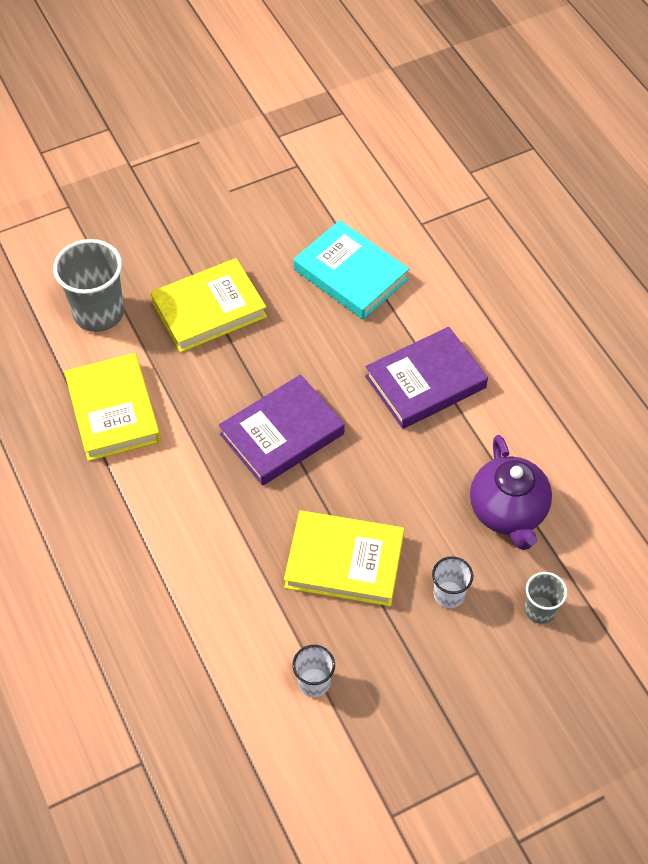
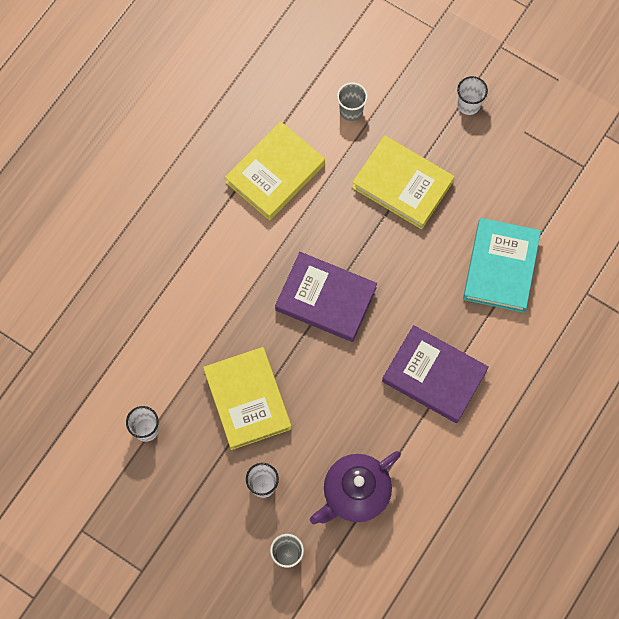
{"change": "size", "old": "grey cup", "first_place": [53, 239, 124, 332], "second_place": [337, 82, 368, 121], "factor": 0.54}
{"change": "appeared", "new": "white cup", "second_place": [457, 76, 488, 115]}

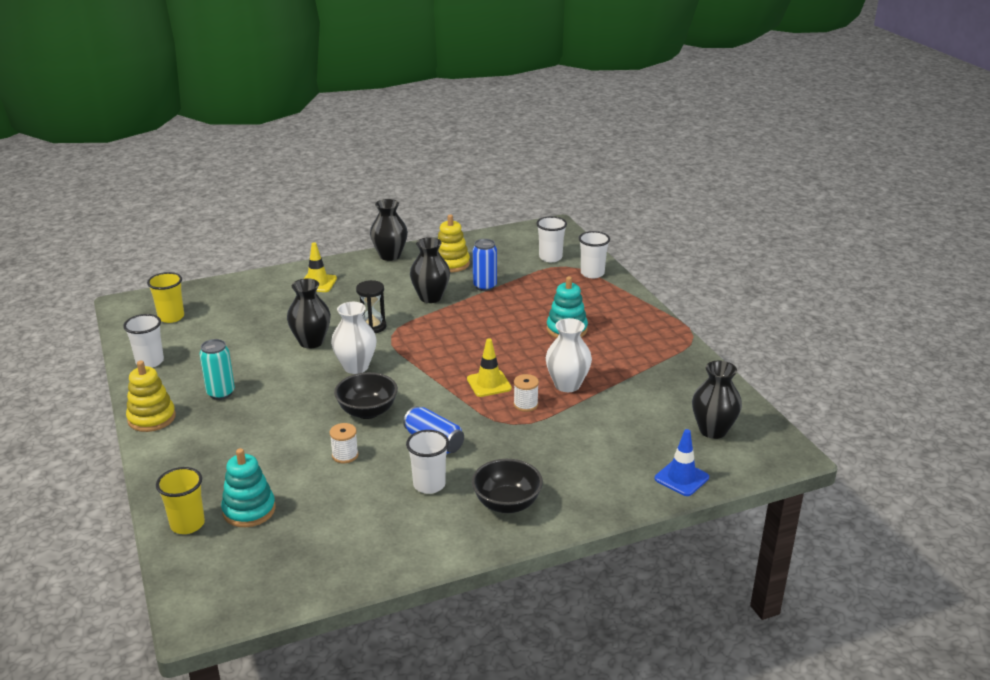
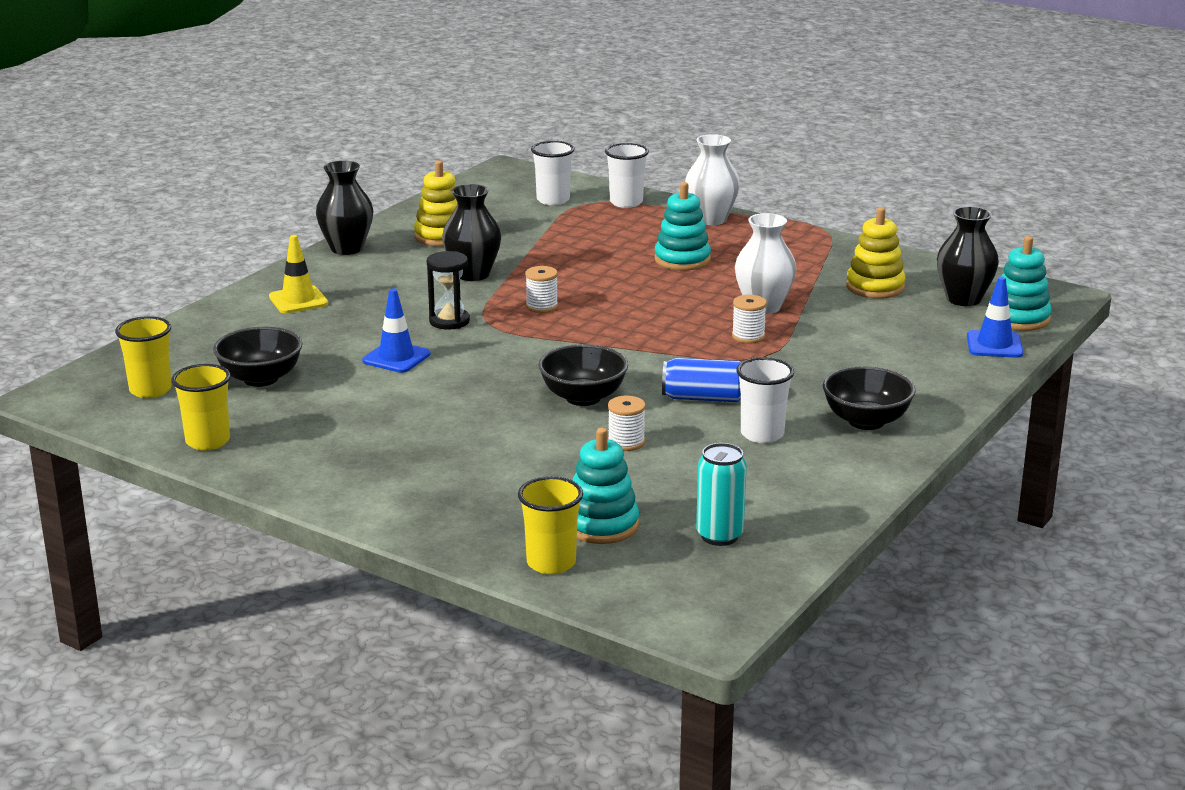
{"change": "missing", "old": "blue can", "first_place": [473, 239, 497, 291]}
{"change": "exchanged", "old": "black vase", "new": "blue traffic cone", "first_place": [287, 278, 331, 349], "second_place": [362, 289, 430, 373]}
{"change": "relocated", "old": "white vase", "first_place": [331, 302, 377, 374], "second_place": [685, 134, 740, 225]}
{"change": "colour", "old": "white cup", "new": "yellow cup", "first_place": [123, 314, 164, 368], "second_place": [172, 364, 231, 450]}
{"change": "missing", "old": "yellow traffic cone", "first_place": [467, 338, 512, 397]}
{"change": "relocated", "old": "turquoise can", "first_place": [199, 339, 235, 400], "second_place": [696, 443, 747, 546]}
{"change": "relocated", "old": "yellow stacking toy", "first_place": [126, 361, 176, 432], "second_place": [846, 207, 906, 299]}
{"change": "appeared", "new": "turquoise stacking toy", "second_place": [1001, 236, 1052, 331]}
{"change": "appeared", "new": "white spool", "second_place": [525, 266, 558, 313]}
{"change": "appeared", "new": "black bowl", "second_place": [213, 327, 303, 387]}

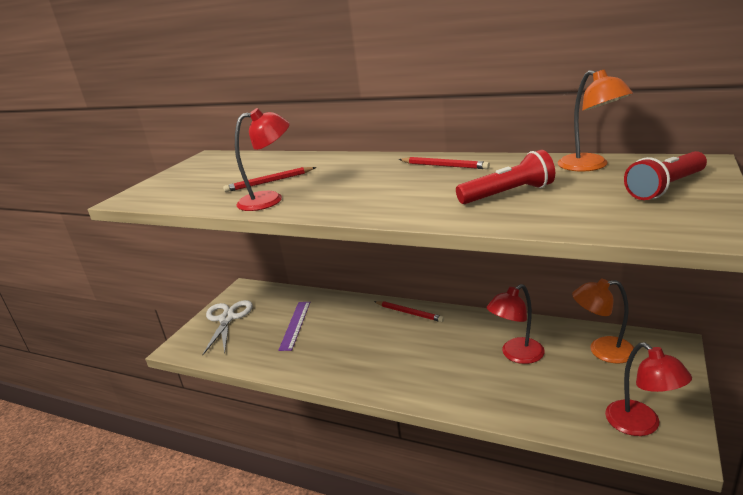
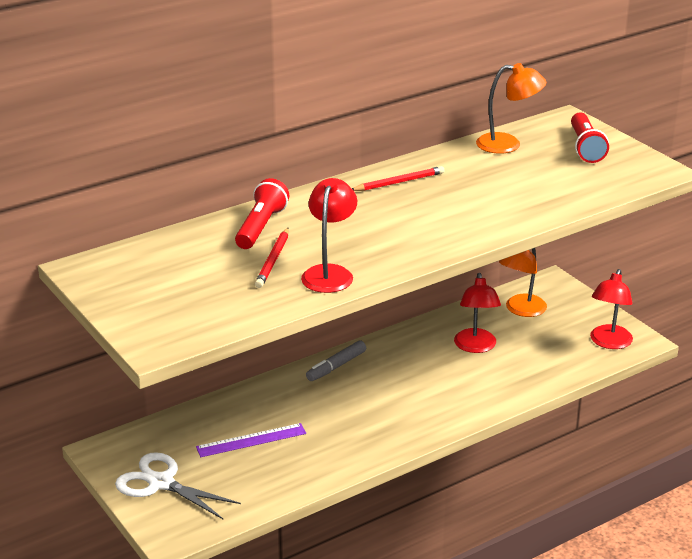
{"change": "relocated", "old": "red flashlight", "first_place": [456, 150, 555, 204], "second_place": [235, 178, 289, 249]}
{"change": "exchanged", "old": "red pencil", "new": "grey marker", "first_place": [374, 301, 444, 322], "second_place": [306, 340, 366, 381]}
{"change": "spun", "old": "purple ruler", "first_place": [278, 302, 310, 351], "second_place": [196, 423, 306, 457], "degrees": -60}
{"change": "spun", "old": "red lamp", "first_place": [605, 342, 692, 436], "second_place": [590, 269, 633, 349], "degrees": 105}

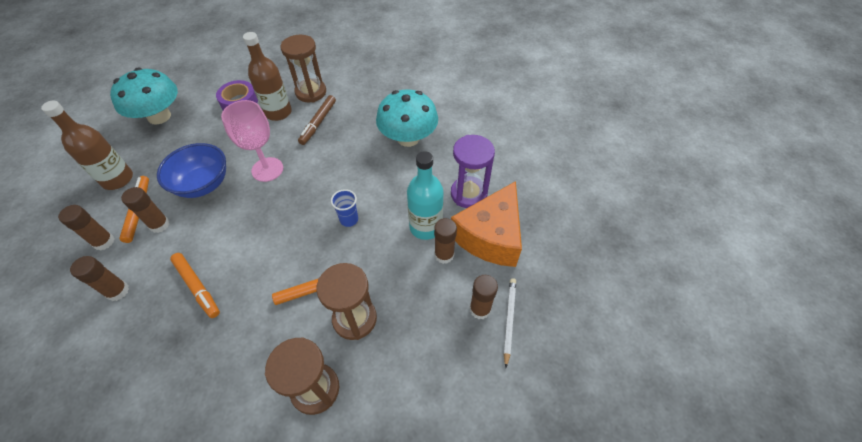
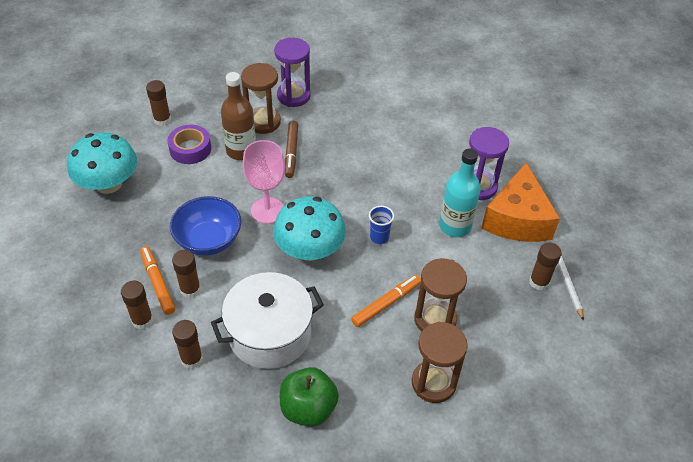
{"change": "relocated", "old": "turquoise mushroom", "first_place": [376, 89, 438, 147], "second_place": [273, 197, 346, 261]}
{"change": "missing", "old": "brown bottle", "first_place": [41, 100, 133, 190]}
{"change": "relocated", "old": "brown glue stick", "first_place": [434, 218, 457, 264], "second_place": [146, 80, 171, 126]}
{"change": "exchanged", "old": "orange marker", "new": "white pot", "first_place": [170, 253, 220, 318], "second_place": [211, 272, 324, 369]}
{"change": "appeared", "new": "purple hourglass", "second_place": [274, 38, 311, 107]}
{"change": "appeared", "new": "green apple", "second_place": [280, 367, 339, 427]}

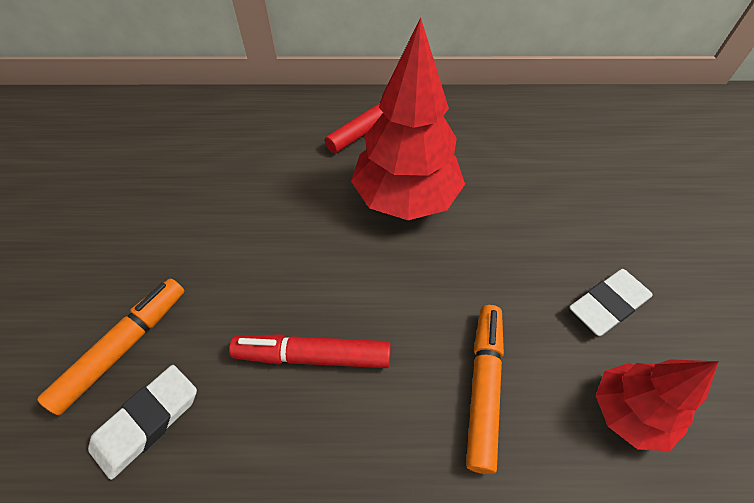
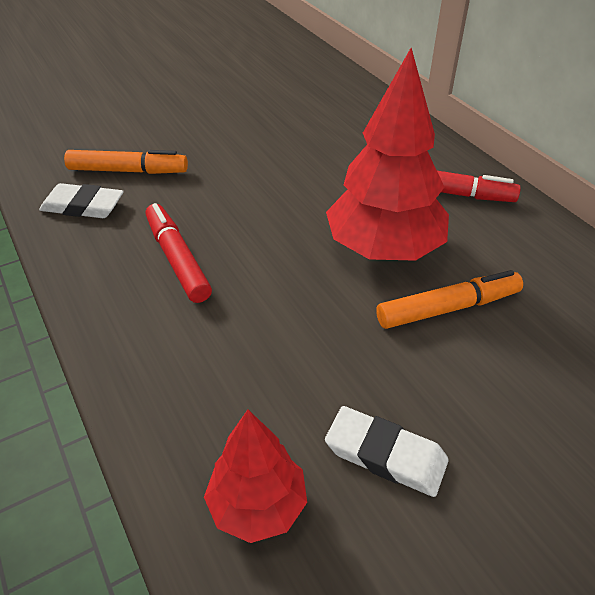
{"change": "relocated", "old": "orange marker", "first_place": [466, 305, 504, 474], "second_place": [376, 270, 523, 329]}

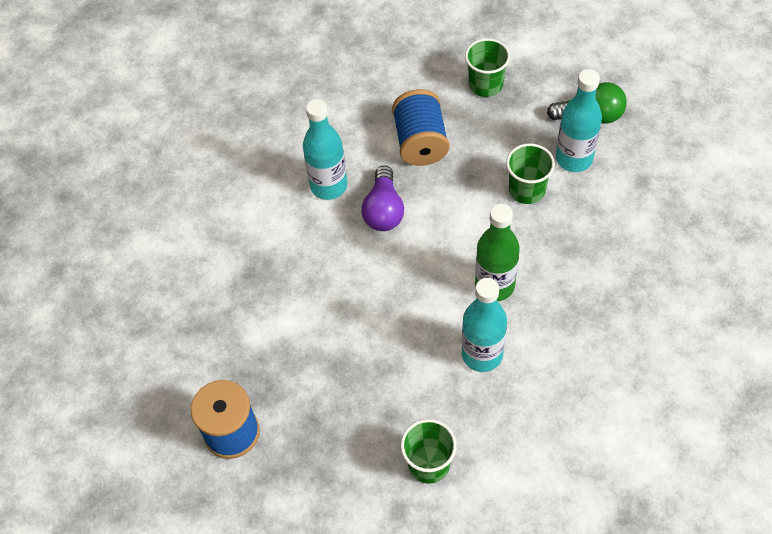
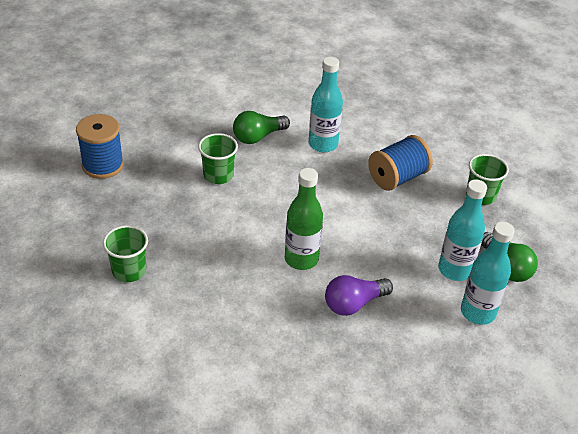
{"change": "relocated", "old": "green cup", "first_place": [506, 143, 555, 204], "second_place": [198, 133, 238, 184]}
{"change": "relocated", "old": "purple light bulb", "first_place": [362, 166, 404, 231], "second_place": [325, 275, 393, 316]}
{"change": "relocated", "old": "turquoise bottle", "first_place": [462, 278, 507, 372], "second_place": [461, 222, 514, 325]}
{"change": "appeared", "new": "green light bulb", "second_place": [233, 111, 290, 144]}

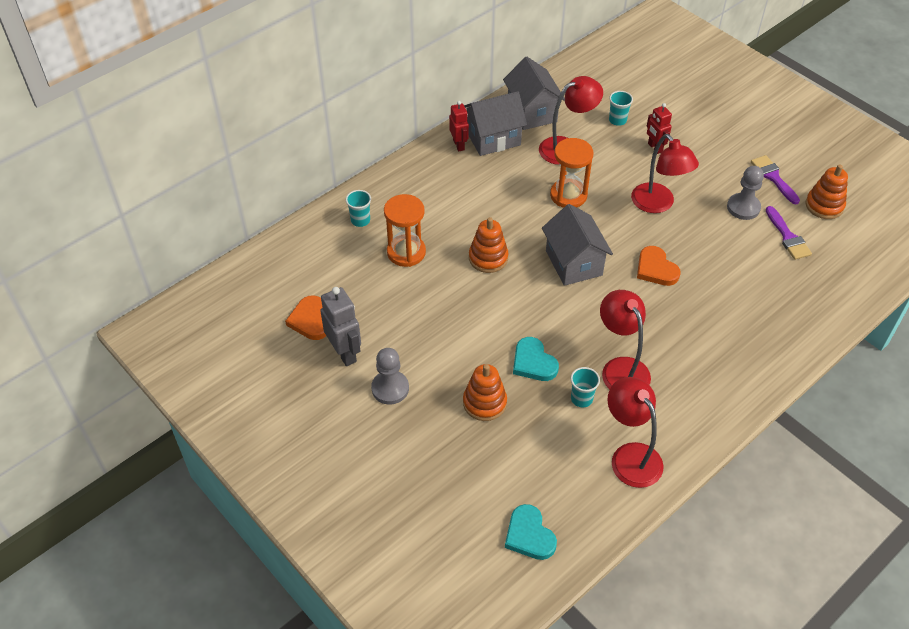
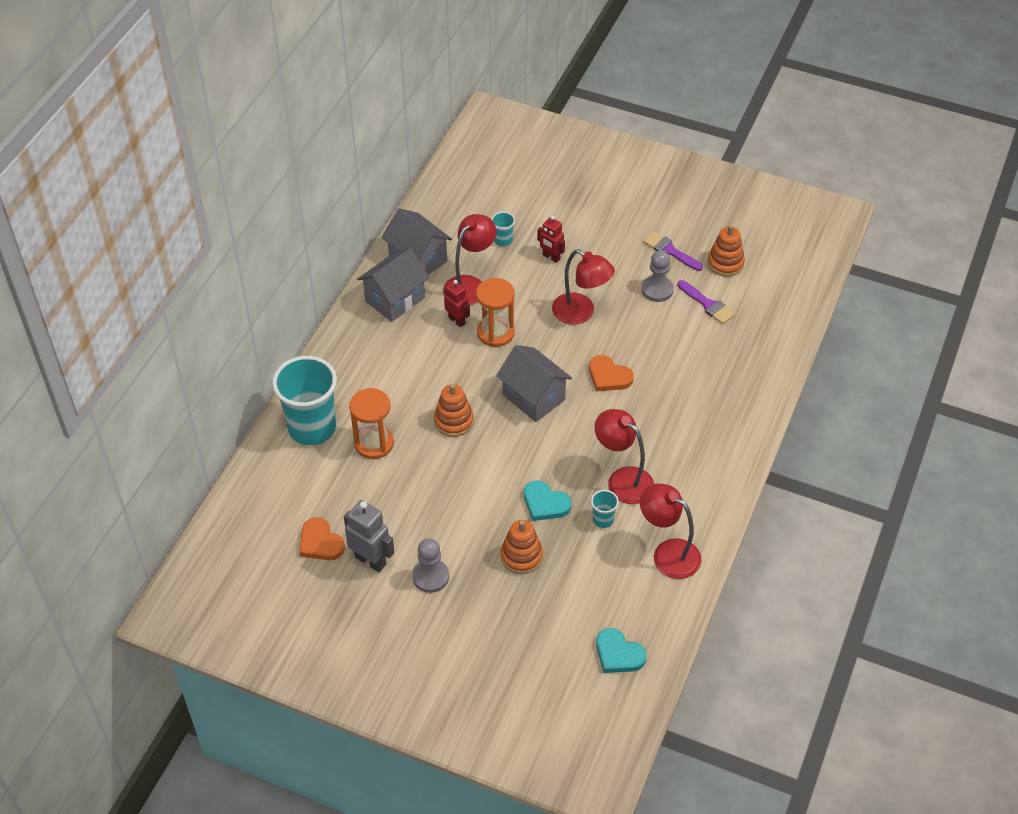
{"change": "relocated", "old": "red robot", "first_place": [449, 101, 469, 151], "second_place": [444, 280, 470, 327]}
{"change": "size", "old": "turquoise cup", "first_place": [346, 190, 371, 227], "second_place": [272, 356, 337, 445], "factor": 2.38}

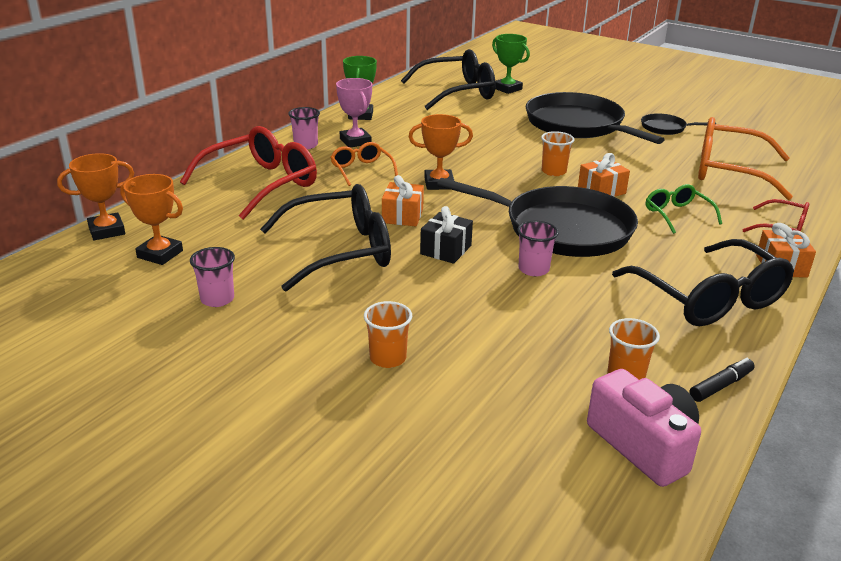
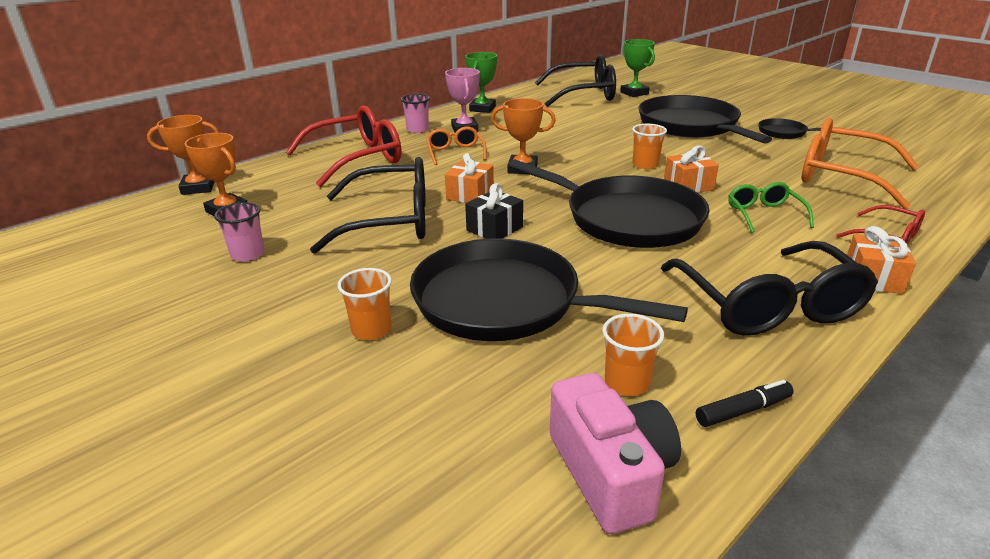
{"change": "missing", "old": "pink cup", "first_place": [517, 220, 559, 277]}
{"change": "appeared", "new": "black pan", "second_place": [410, 238, 688, 341]}

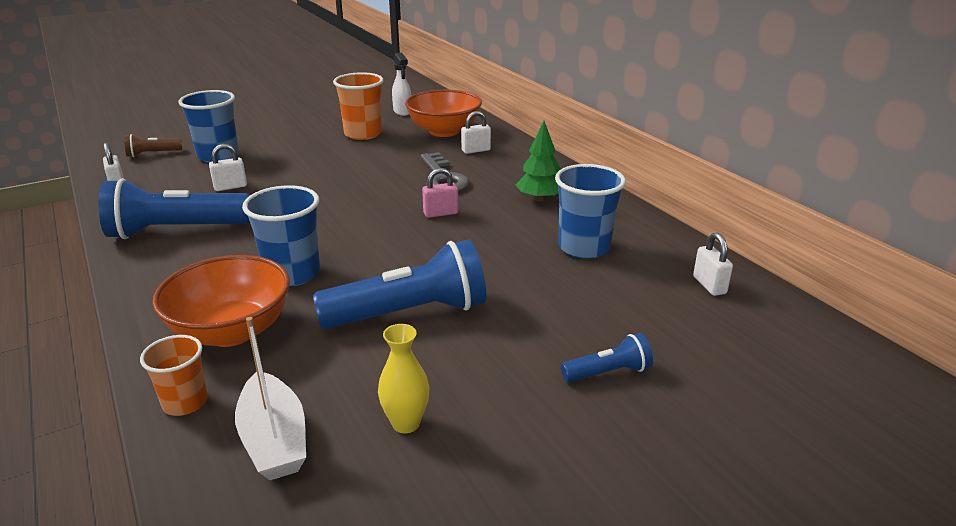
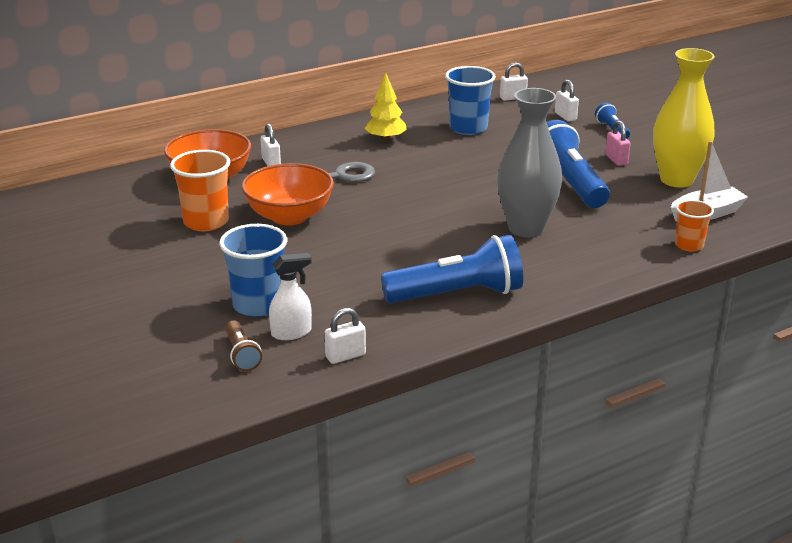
{"change": "relocated", "old": "white spray bottle", "first_place": [392, 53, 411, 116], "second_place": [269, 253, 312, 340]}
{"change": "colour", "old": "green tree", "new": "yellow tree", "first_place": [516, 121, 561, 202], "second_place": [364, 73, 407, 141]}
{"change": "relocated", "old": "white padlock", "first_place": [209, 144, 247, 191], "second_place": [555, 80, 579, 122]}
{"change": "relocated", "old": "pink padlock", "first_place": [422, 168, 459, 218], "second_place": [605, 120, 631, 166]}
{"change": "spun", "old": "blue flashlight", "first_place": [99, 178, 250, 239], "second_place": [381, 235, 523, 303], "degrees": -90}
{"change": "exchanged", "old": "blue cup", "new": "grey vase", "first_place": [242, 185, 320, 287], "second_place": [497, 88, 562, 237]}
{"change": "relocated", "old": "orange bowl", "first_place": [152, 255, 290, 347], "second_place": [242, 163, 334, 225]}
{"change": "size", "old": "yellow vase", "first_place": [378, 324, 429, 433], "second_place": [653, 48, 715, 187], "factor": 2.06}

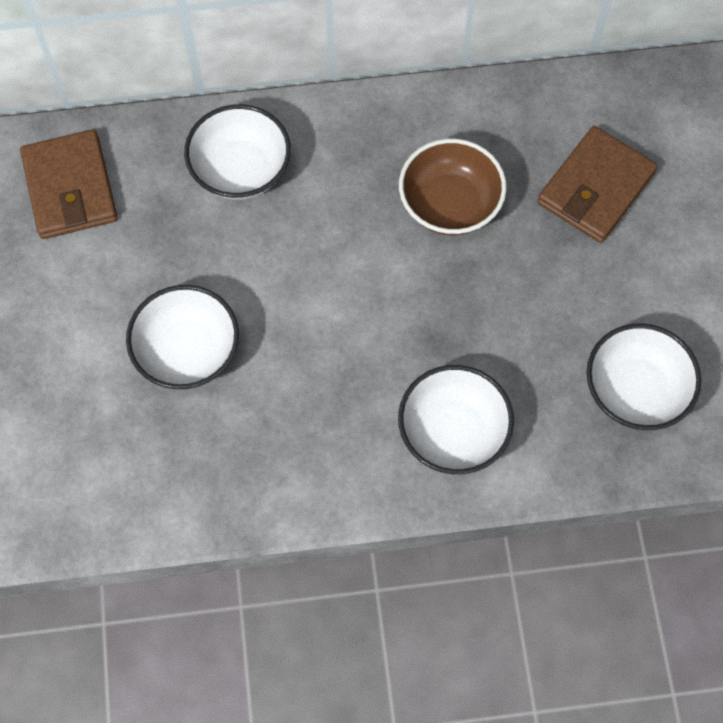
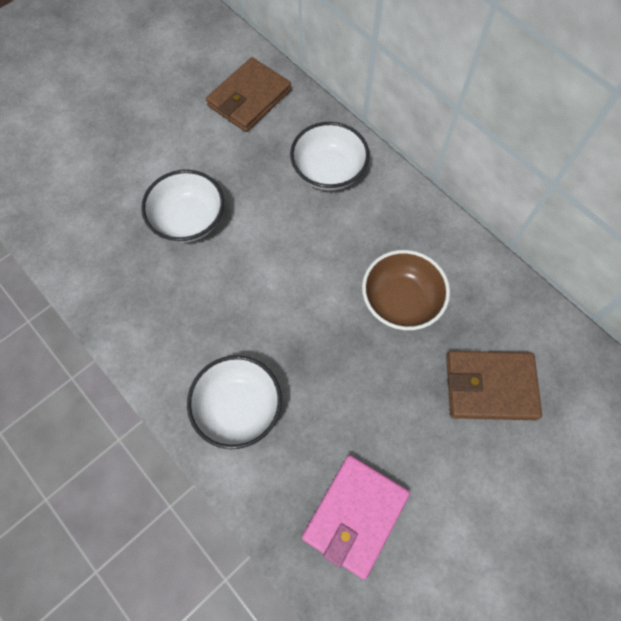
{"change": "exchanged", "old": "white bowl", "new": "pink wallet", "first_place": [587, 323, 701, 430], "second_place": [302, 455, 410, 580]}

